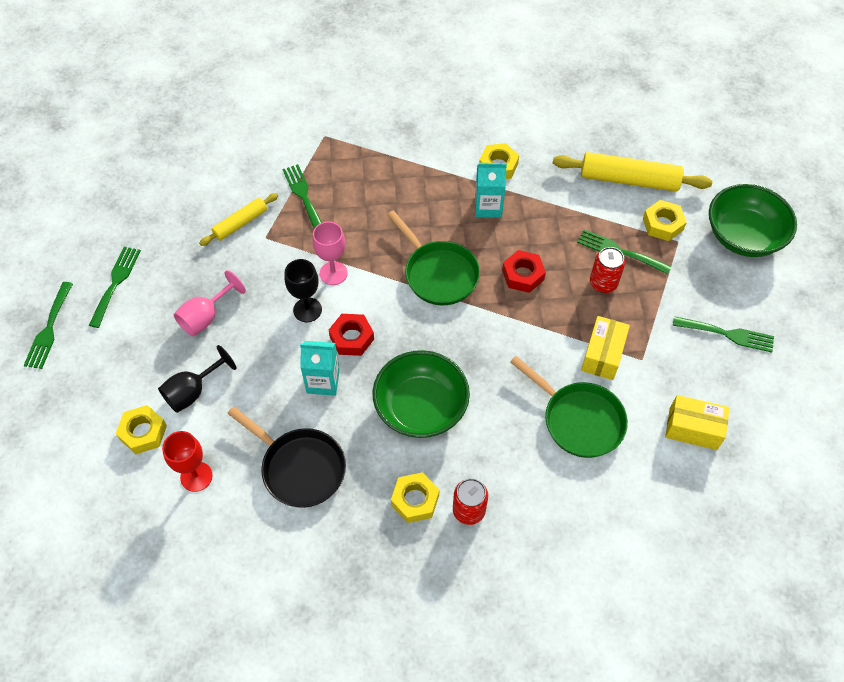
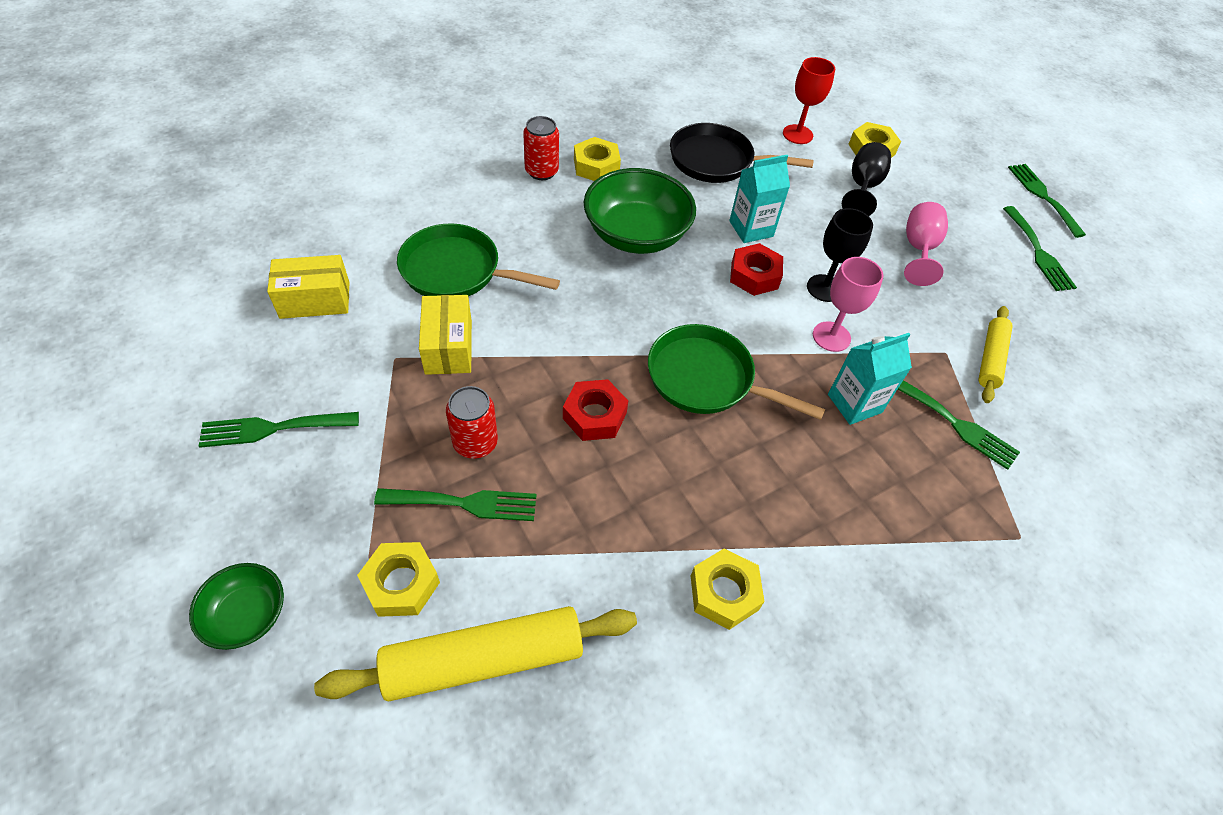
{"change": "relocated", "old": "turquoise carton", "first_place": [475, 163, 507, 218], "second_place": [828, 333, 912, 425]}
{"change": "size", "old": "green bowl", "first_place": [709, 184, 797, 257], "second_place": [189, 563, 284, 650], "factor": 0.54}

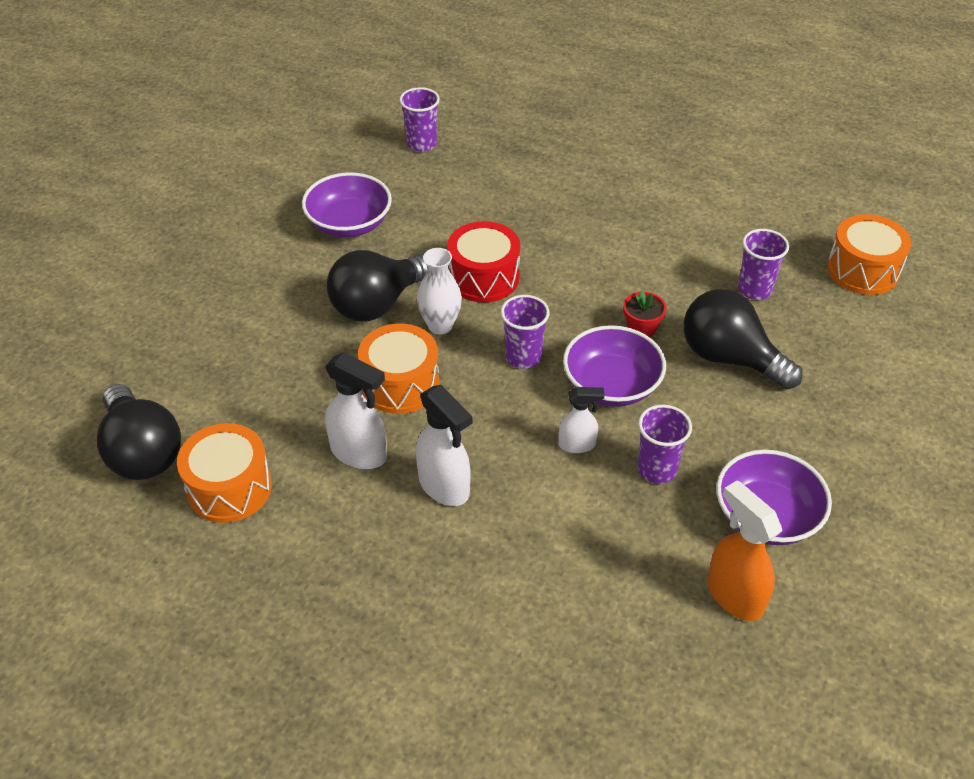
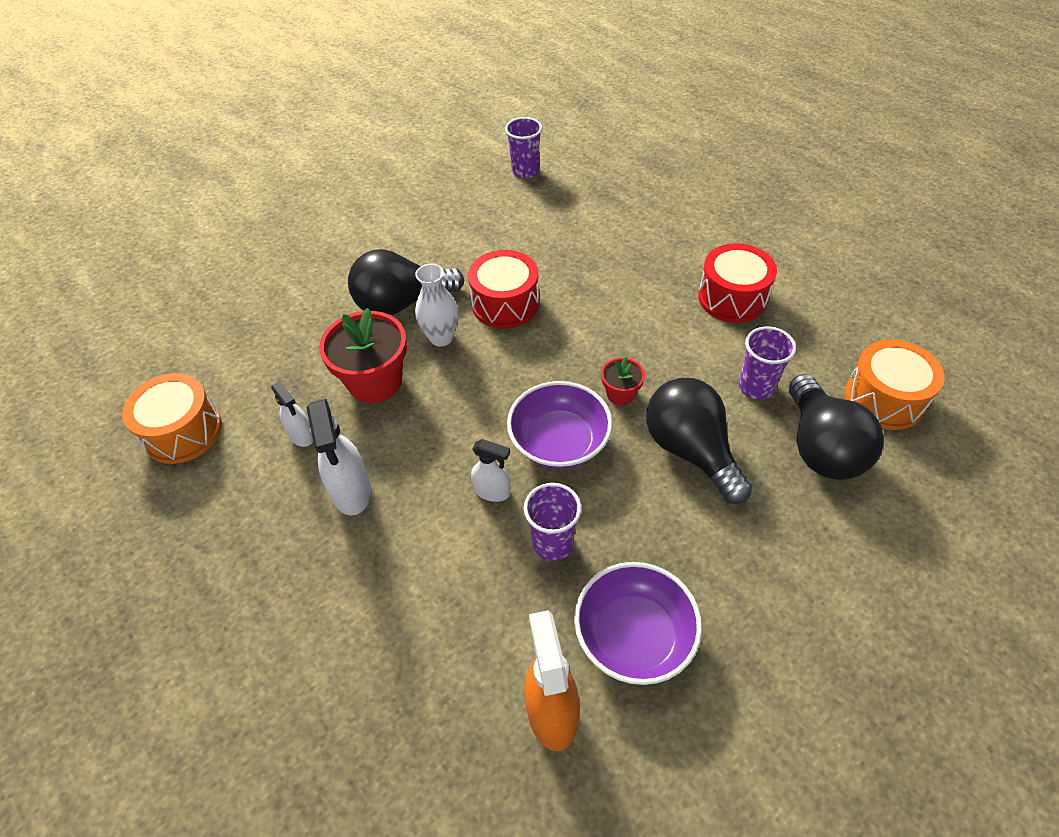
{"change": "missing", "old": "purple bowl", "first_place": [302, 172, 392, 237]}
{"change": "missing", "old": "purple cup", "first_place": [501, 295, 550, 369]}
{"change": "exchanged", "old": "orange drum", "new": "red flower pot", "first_place": [358, 324, 439, 414], "second_place": [319, 308, 407, 403]}
{"change": "size", "old": "white spray bottle", "first_place": [325, 352, 387, 469], "second_place": [271, 381, 313, 447], "factor": 0.61}
{"change": "relocated", "old": "black light bulb", "first_place": [97, 384, 181, 480], "second_place": [789, 374, 884, 480]}
{"change": "appeared", "new": "red drum", "second_place": [698, 243, 777, 323]}

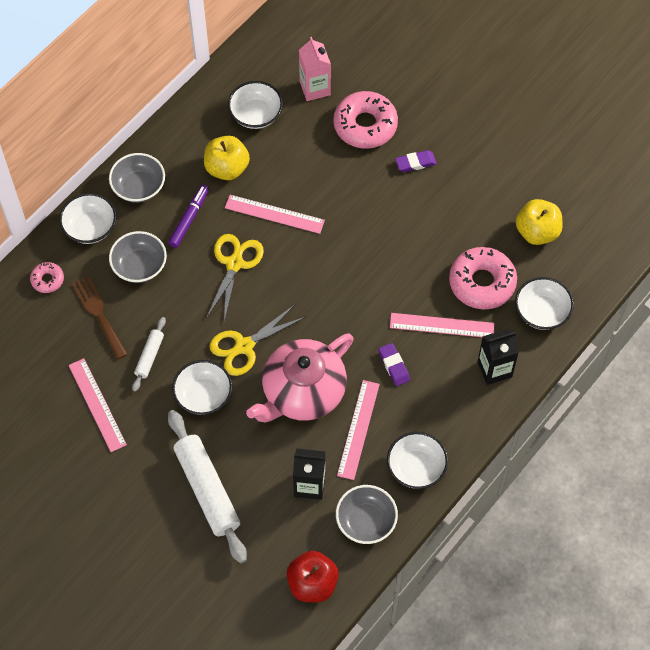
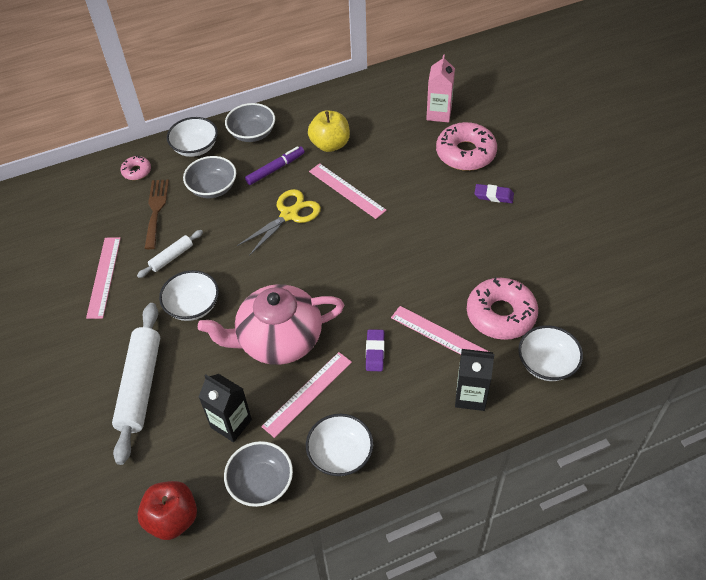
{"change": "missing", "old": "white bowl", "first_place": [228, 81, 283, 129]}
{"change": "missing", "old": "yellow apple", "first_place": [516, 199, 562, 245]}
{"change": "missing", "old": "yellow scissors", "first_place": [209, 305, 305, 376]}

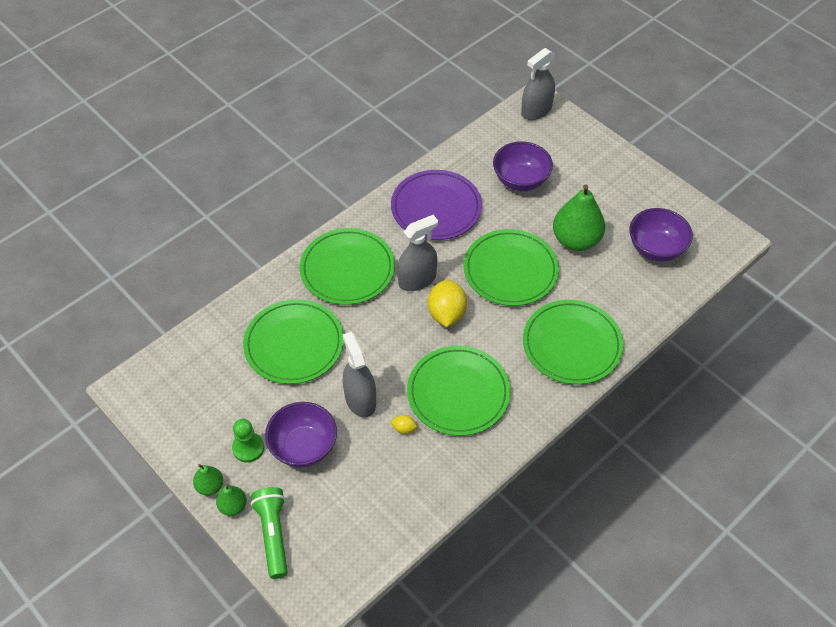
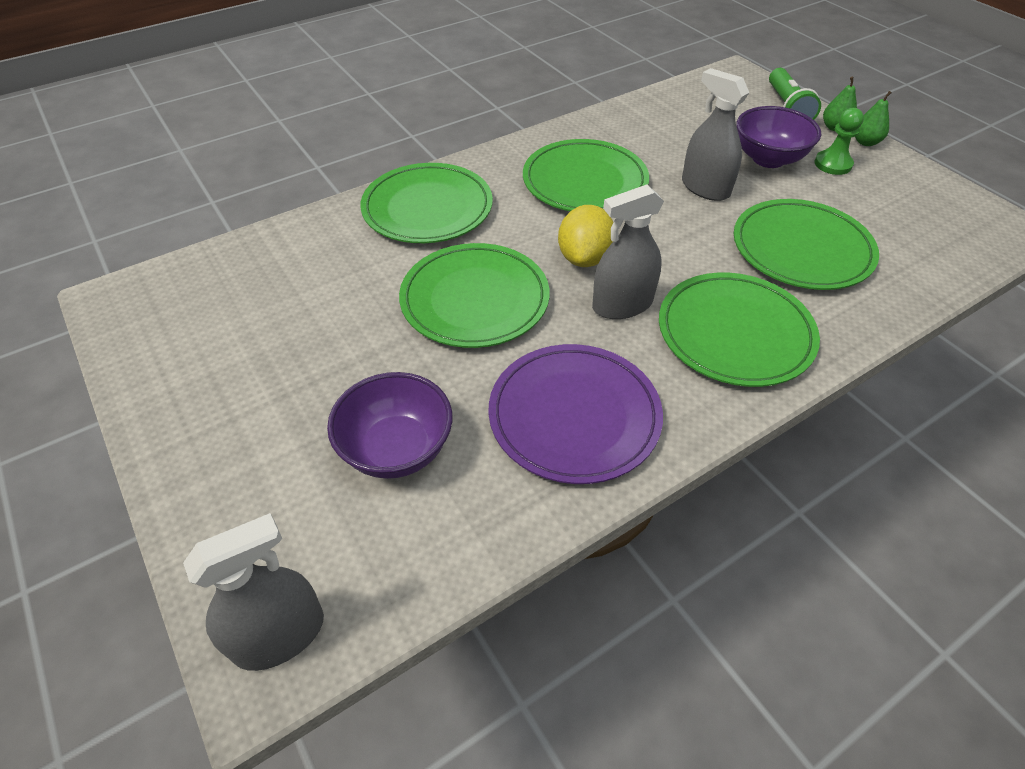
{"change": "missing", "old": "green pear", "first_place": [553, 185, 605, 251]}
{"change": "missing", "old": "purple bowl", "first_place": [629, 208, 693, 262]}
{"change": "spun", "old": "grey spray bottle", "first_place": [343, 332, 376, 418], "second_place": [682, 68, 749, 201], "degrees": 150}
{"change": "missing", "old": "yellow lemon", "first_place": [390, 415, 417, 434]}

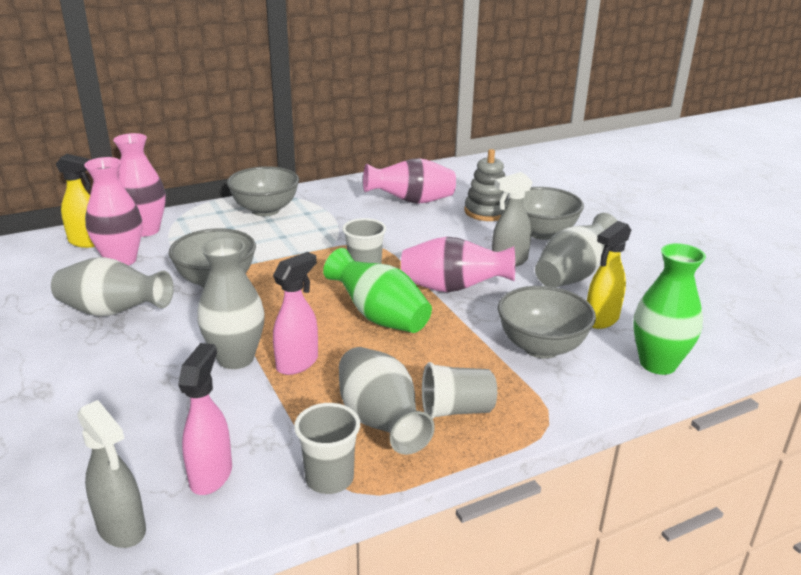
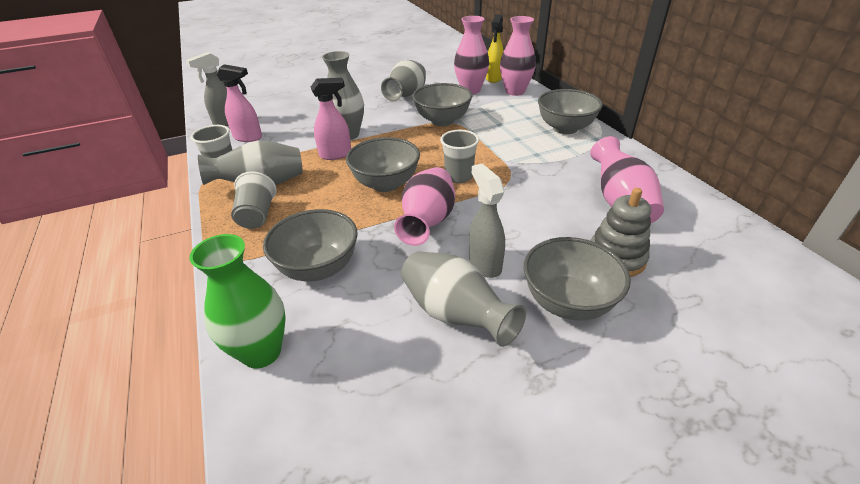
{"change": "missing", "old": "yellow spray bottle", "first_place": [587, 221, 631, 329]}
{"change": "exchanged", "old": "green vase", "new": "grey bowl", "first_place": [323, 248, 432, 333], "second_place": [346, 137, 420, 192]}
{"change": "spun", "old": "pink spray bottle", "first_place": [273, 252, 318, 375], "second_place": [311, 78, 351, 160], "degrees": -60}

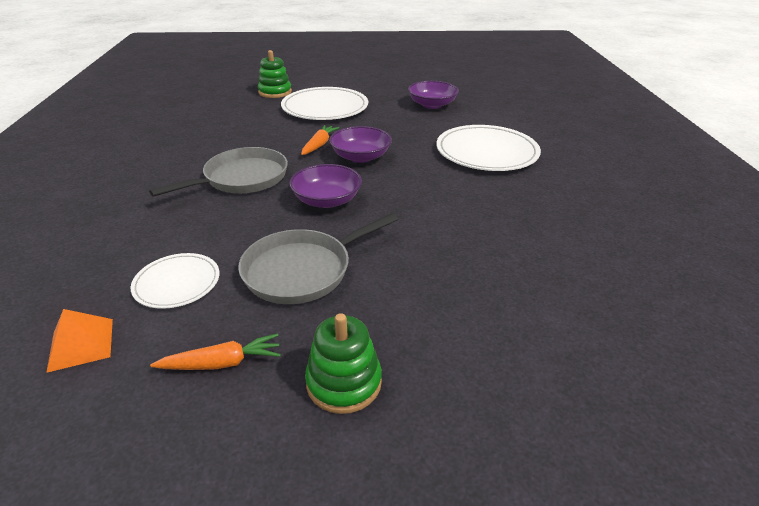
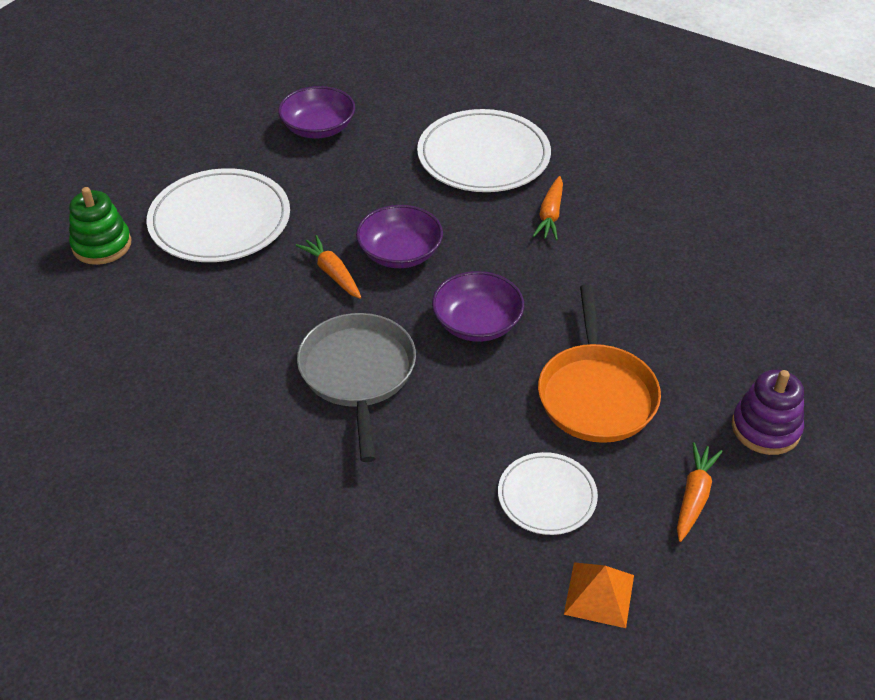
{"change": "colour", "old": "grey pan", "new": "orange pan", "first_place": [238, 213, 398, 304], "second_place": [538, 284, 661, 443]}
{"change": "colour", "old": "green stacking toy", "new": "purple stacking toy", "first_place": [305, 313, 382, 414], "second_place": [732, 370, 804, 455]}
{"change": "appeared", "new": "orange carrot", "second_place": [533, 176, 563, 240]}

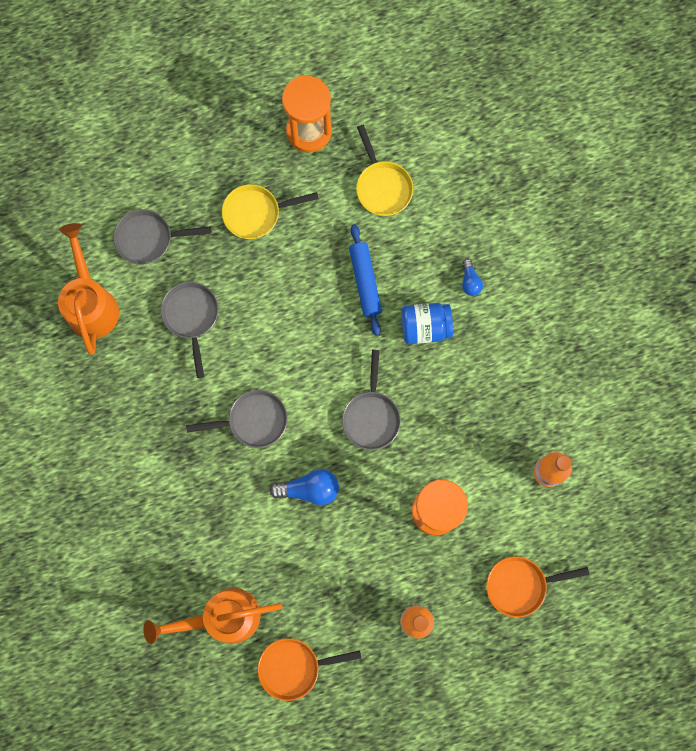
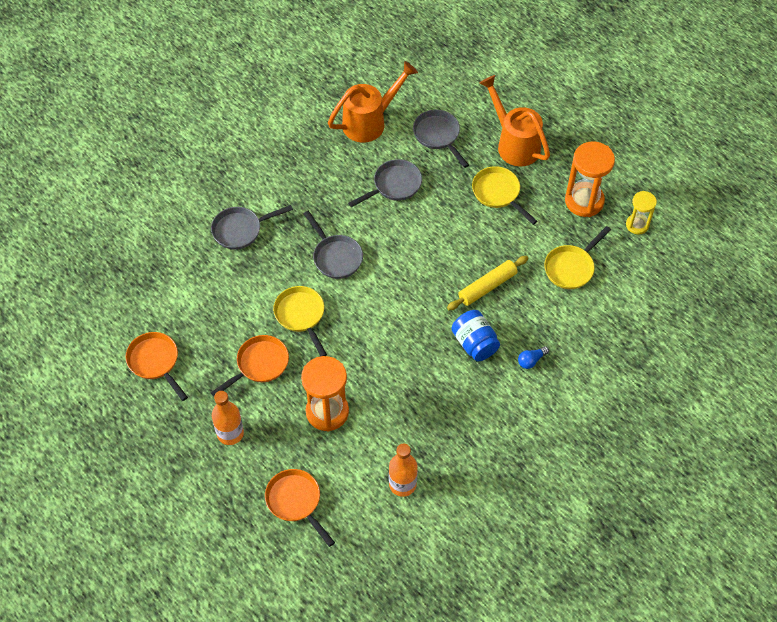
{"change": "colour", "old": "blue rolling pin", "new": "yellow rolling pin", "first_place": [349, 224, 382, 336], "second_place": [447, 256, 528, 310]}
{"change": "relocated", "old": "grey pan", "first_place": [342, 350, 401, 450], "second_place": [211, 205, 293, 250]}
{"change": "exchanged", "old": "blue light bulb", "new": "yellow pan", "first_place": [269, 469, 339, 505], "second_place": [273, 286, 327, 356]}
{"change": "relocated", "old": "orange watering can", "first_place": [143, 588, 283, 644], "second_place": [479, 75, 550, 166]}
{"change": "appeared", "new": "yellow hourglass", "second_place": [626, 191, 657, 235]}
{"change": "appeared", "new": "orange pan", "second_place": [211, 335, 289, 397]}

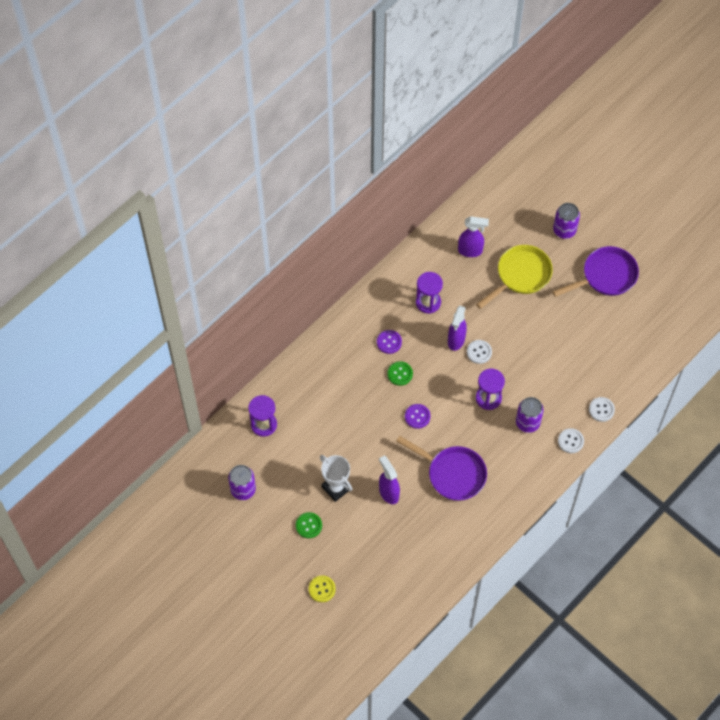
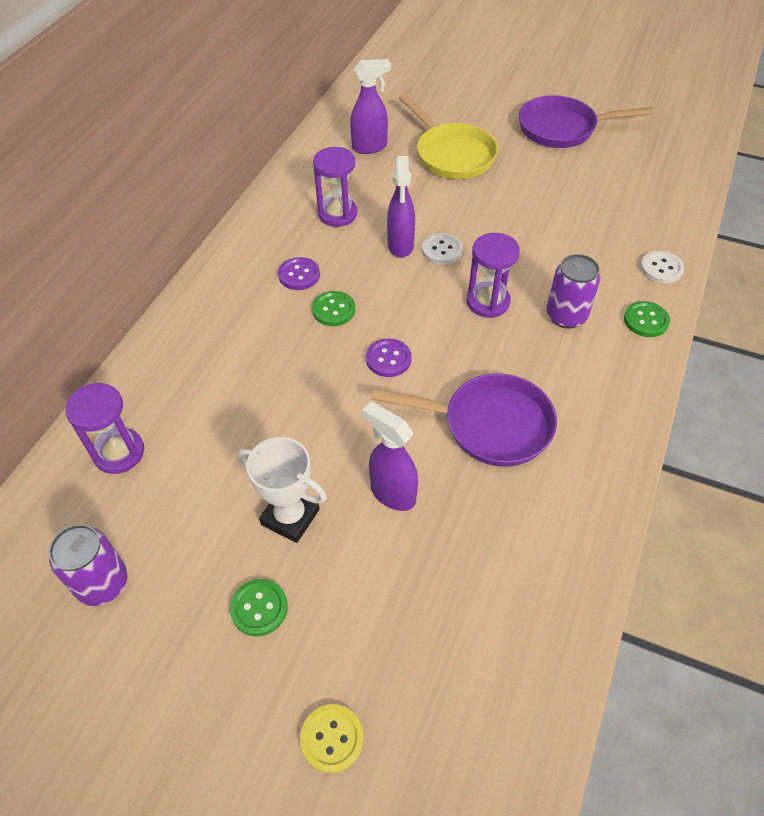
{"change": "missing", "old": "purple can", "first_place": [553, 203, 580, 239]}
{"change": "spun", "old": "yellow pan", "first_place": [476, 245, 553, 309], "second_place": [399, 94, 498, 179], "degrees": 120}
{"change": "spun", "old": "purple pan", "first_place": [552, 246, 639, 297], "second_place": [519, 95, 654, 148], "degrees": -135}
{"change": "colour", "old": "white button", "new": "green button", "first_place": [558, 428, 584, 453], "second_place": [624, 301, 670, 337]}

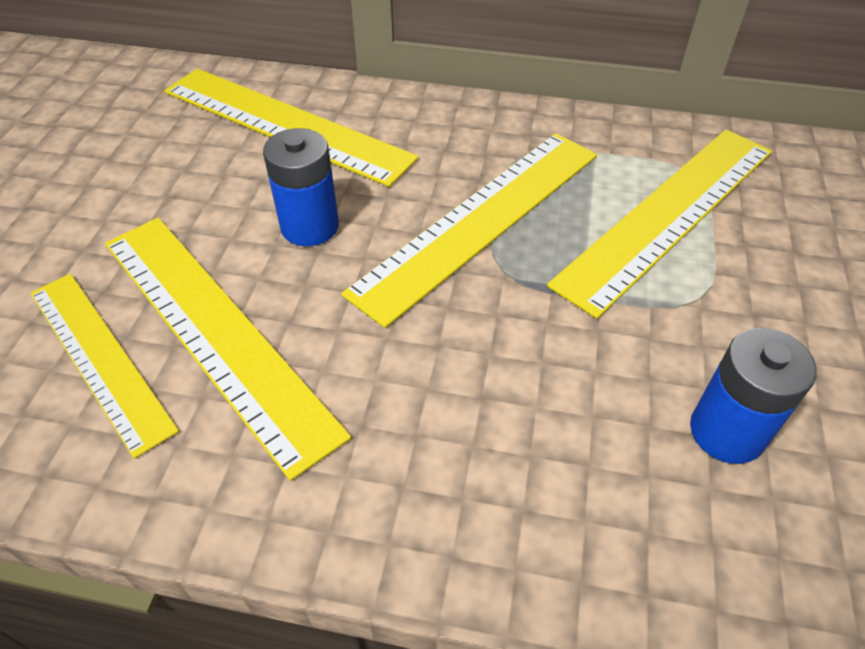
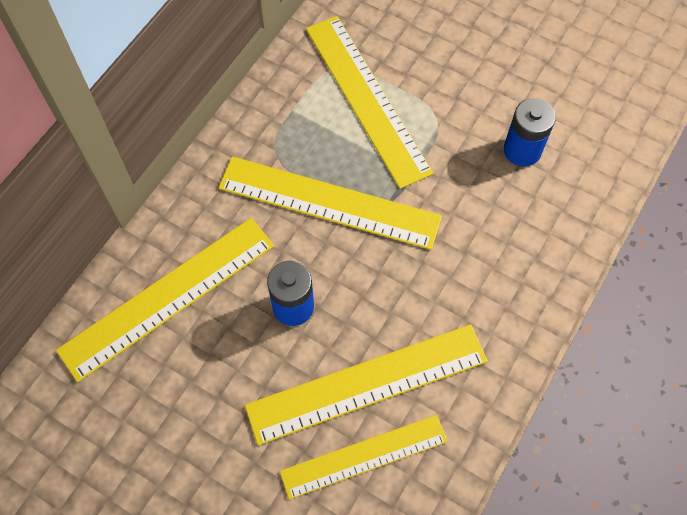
{"change": "spun", "old": "yellow ruler", "first_place": [341, 133, 597, 328], "second_place": [218, 156, 442, 250], "degrees": -45}

